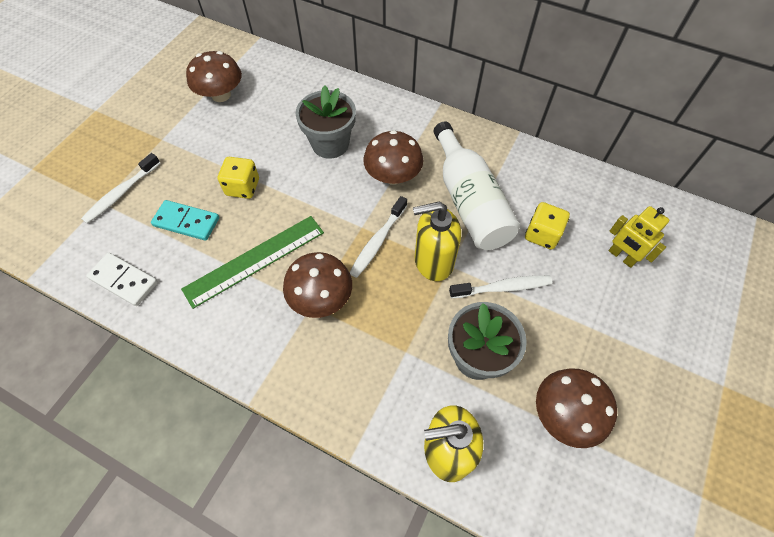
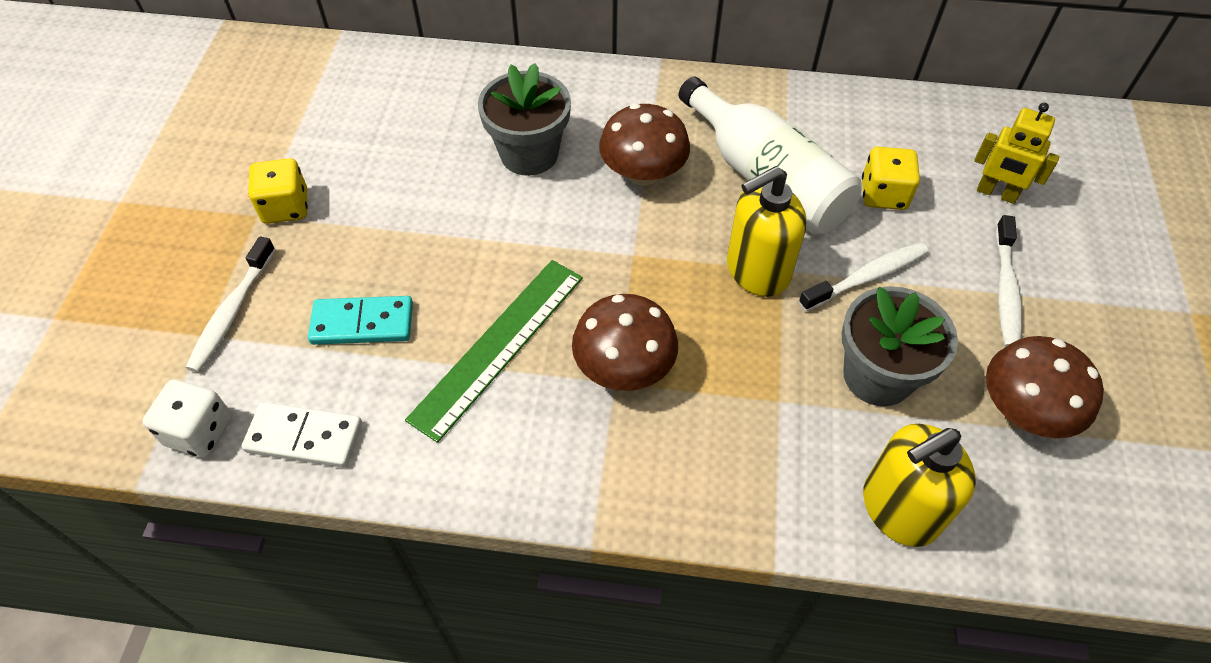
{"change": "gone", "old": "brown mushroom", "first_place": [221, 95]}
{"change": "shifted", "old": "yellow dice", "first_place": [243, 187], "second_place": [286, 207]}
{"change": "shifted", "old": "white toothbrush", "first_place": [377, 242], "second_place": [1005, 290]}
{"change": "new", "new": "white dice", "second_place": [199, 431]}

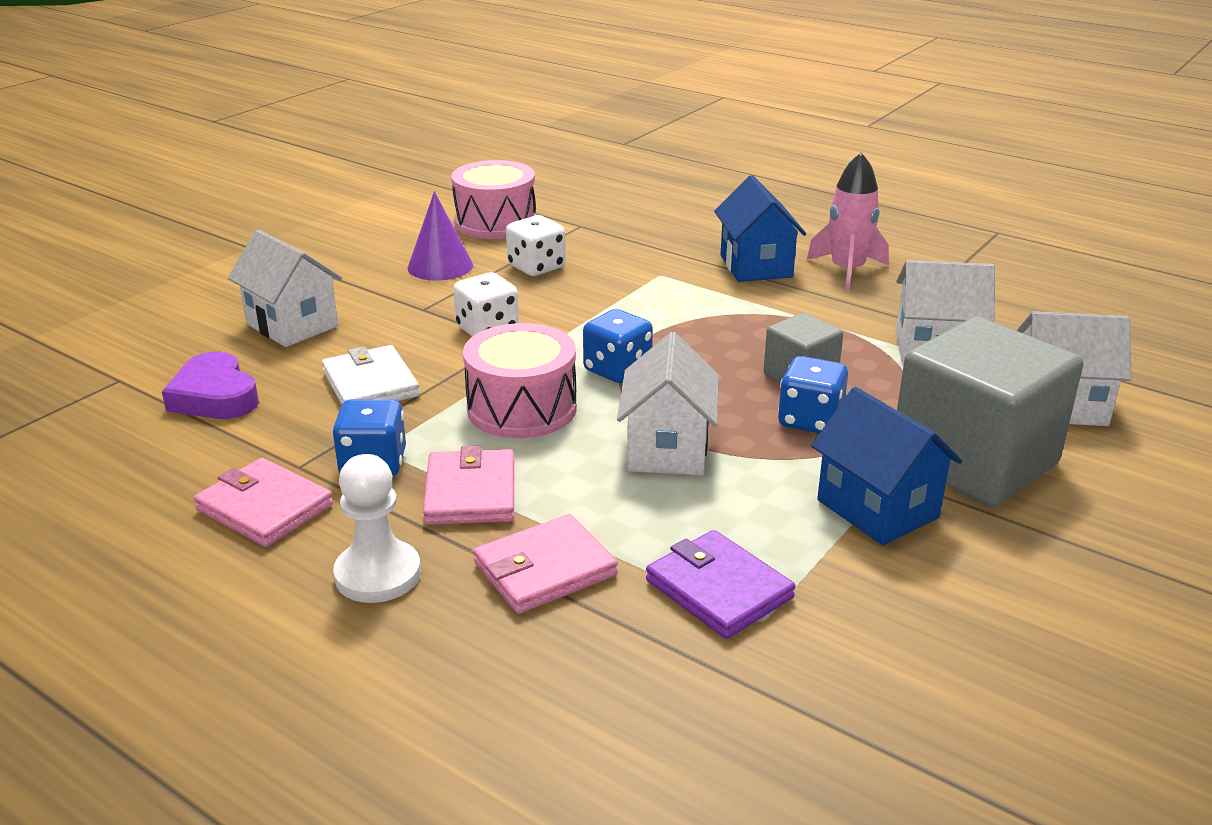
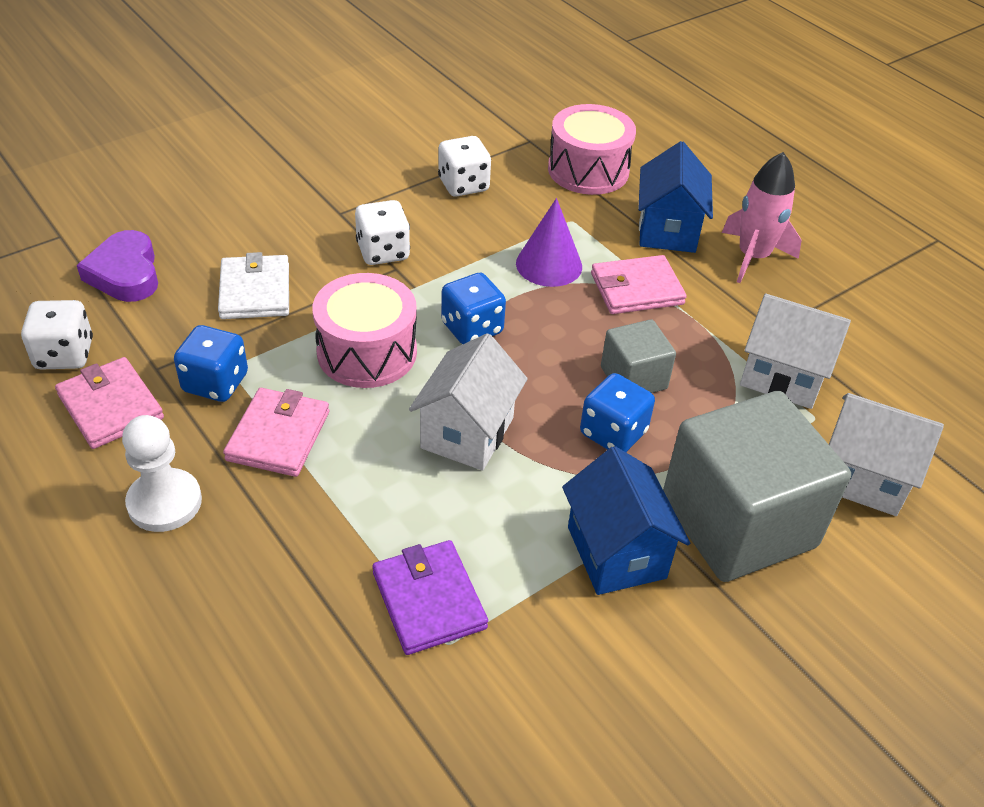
{"change": "shifted", "old": "pink drum", "first_place": [495, 222], "second_place": [588, 170]}
{"change": "shifted", "old": "purple cone", "first_place": [440, 266], "second_place": [549, 264]}
{"change": "gone", "old": "white house", "first_place": [292, 325]}
{"change": "shifted", "old": "pink wallet", "first_place": [545, 569], "second_place": [636, 289]}
{"change": "new", "new": "white dice", "second_place": [64, 354]}

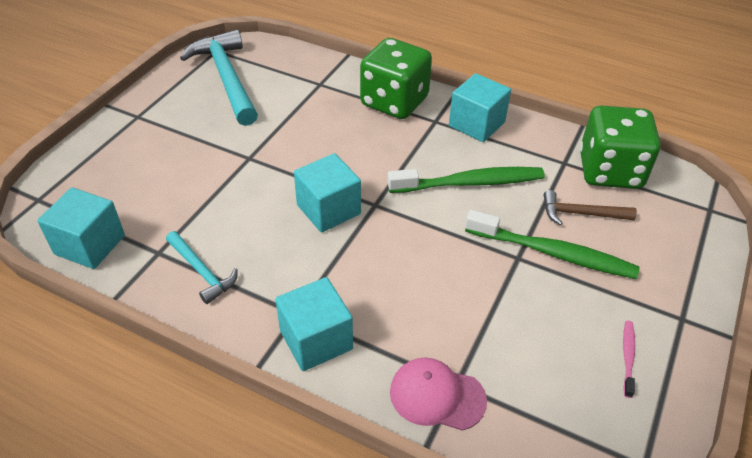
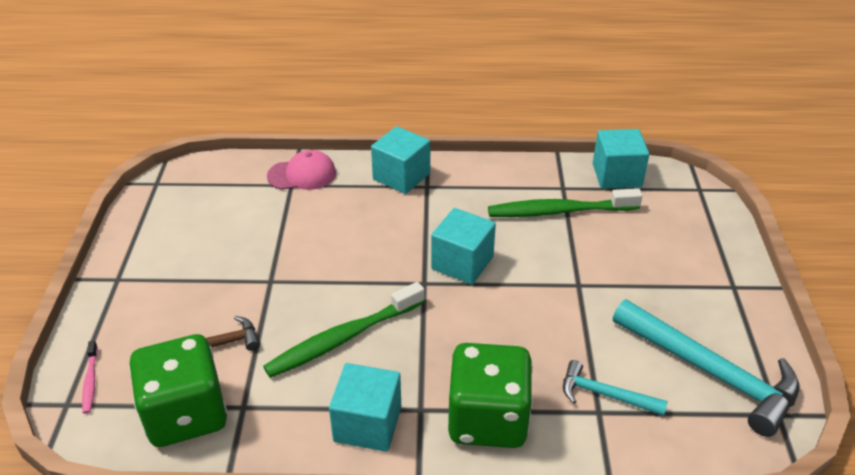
{"change": "shifted", "old": "green toothbrush", "first_place": [552, 253], "second_place": [560, 211]}
{"change": "shifted", "old": "turquoise hammer", "first_place": [202, 272], "second_place": [605, 394]}
{"change": "shifted", "old": "pink toothbrush", "first_place": [627, 357], "second_place": [90, 381]}

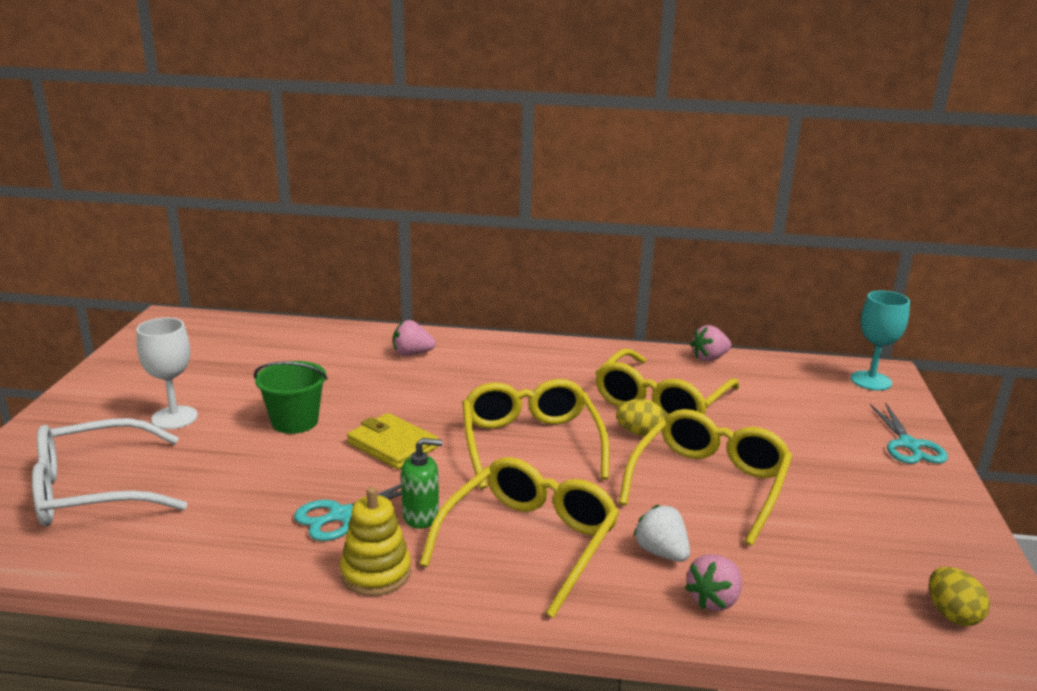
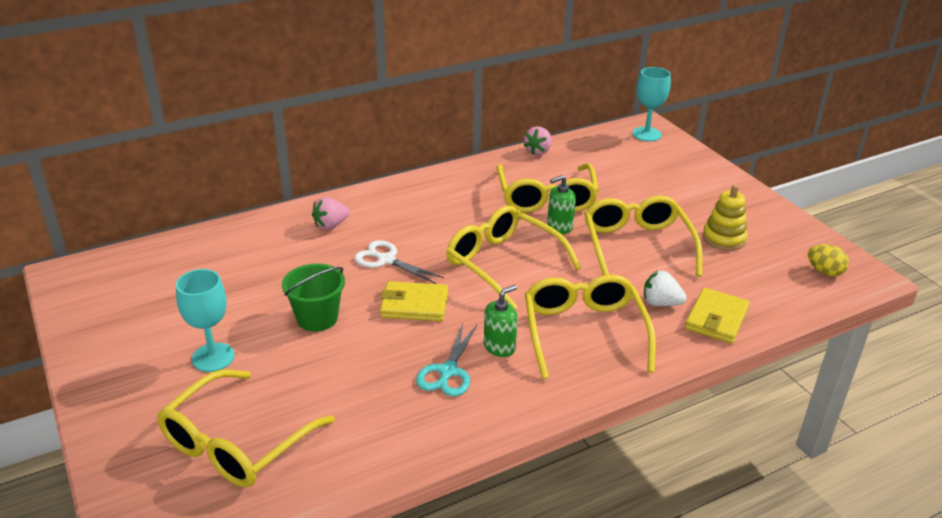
{"change": "repainted", "old": "white goblet", "new": "turquoise goblet", "first_place": [174, 418], "second_place": [213, 357]}
{"change": "swapped", "old": "yellow egg", "new": "green soap dispenser", "first_place": [639, 433], "second_place": [559, 227]}
{"change": "gone", "old": "turquoise scissors", "first_place": [909, 445]}
{"change": "repainted", "old": "white glasses", "new": "yellow glasses", "first_place": [94, 490], "second_place": [236, 443]}
{"change": "shifted", "old": "yellow stacking toy", "first_place": [376, 573], "second_place": [723, 239]}
{"change": "swapped", "old": "pink strawberry", "new": "yellow wallet", "first_place": [714, 600], "second_place": [716, 319]}
{"change": "new", "new": "white scissors", "second_place": [386, 260]}

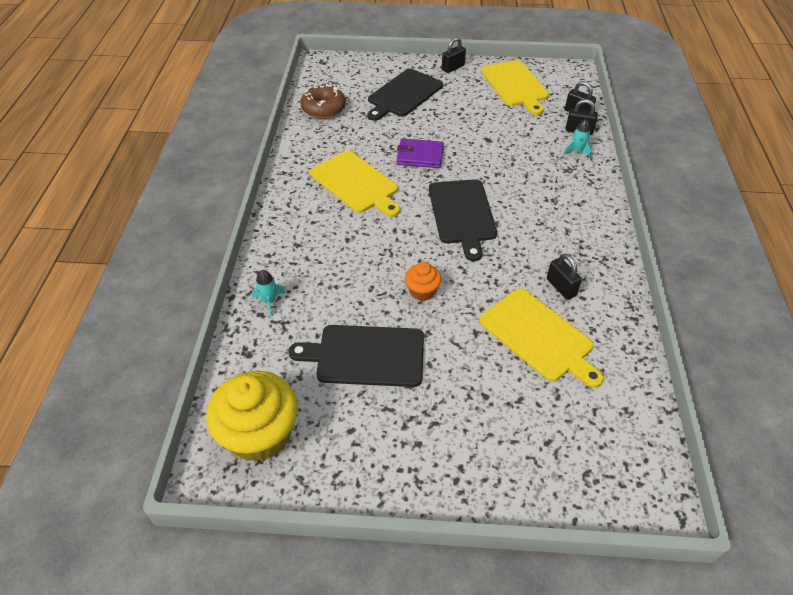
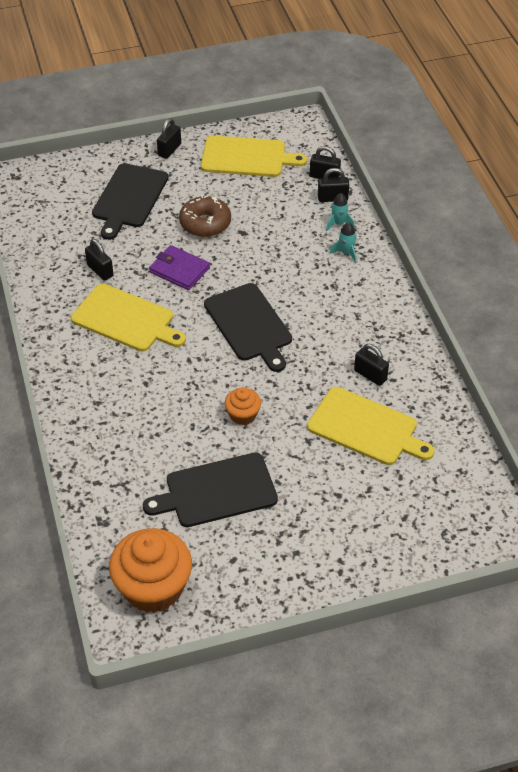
{"change": "rotated", "old": "yellow cutting board", "first_place": [515, 85], "second_place": [247, 157], "degrees": -45}
{"change": "shifted", "old": "brown donut", "first_place": [323, 109], "second_place": [205, 223]}
{"change": "rotated", "old": "purple wallet", "first_place": [420, 156], "second_place": [179, 270], "degrees": 45}
{"change": "shifted", "old": "turquoise rocket", "first_place": [269, 301], "second_place": [346, 253]}
{"change": "repainted", "old": "yellow cupcake", "new": "orange cupcake", "first_place": [260, 434], "second_place": [153, 588]}
{"change": "new", "new": "black padlock", "second_place": [100, 270]}

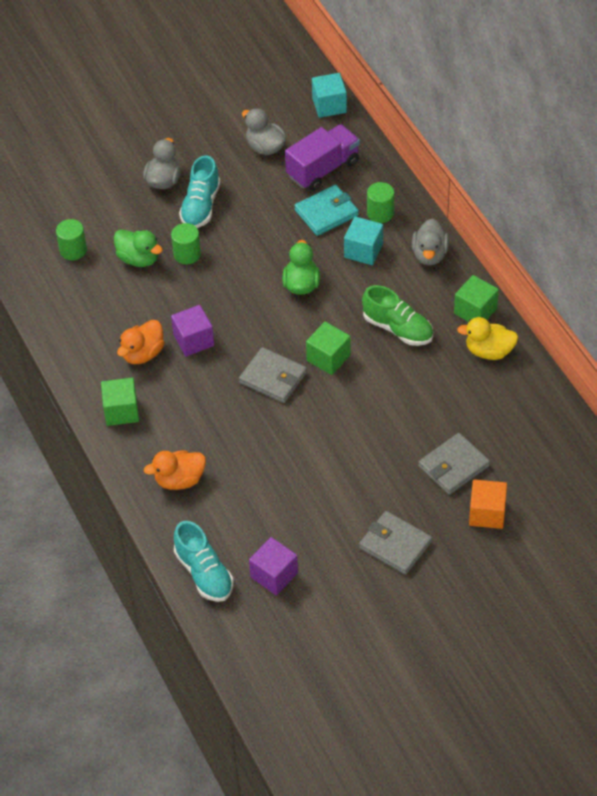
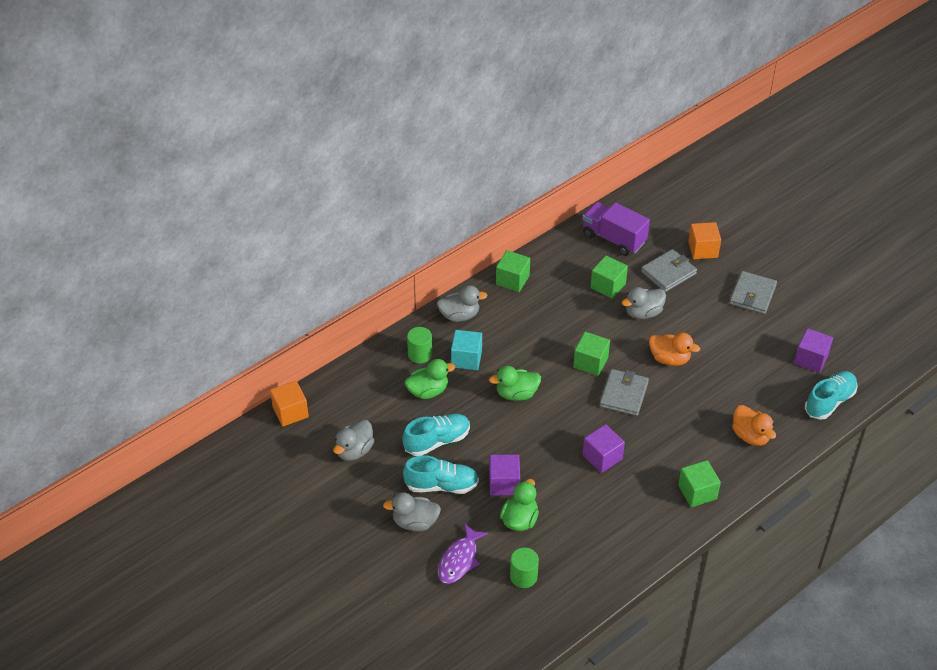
{"change": "repainted", "old": "turquoise cube", "new": "orange cube", "first_place": [329, 105], "second_place": [290, 412]}
{"change": "shifted", "old": "purple truck", "first_place": [323, 169], "second_place": [613, 239]}
{"change": "swapped", "old": "turquoise wallet", "new": "green duck", "first_place": [326, 213], "second_place": [428, 391]}
{"change": "swapped", "old": "green cylinder", "new": "purple cube", "first_place": [187, 254], "second_place": [504, 483]}
{"change": "gone", "old": "green shoe", "first_place": [398, 328]}
{"change": "gone", "old": "yellow duck", "first_place": [489, 351]}
{"change": "shifted", "old": "orange duck", "first_place": [143, 354], "second_place": [669, 359]}
{"change": "rotated", "old": "grey wallet", "first_place": [453, 466], "second_place": [668, 273], "degrees": -75}
{"change": "new", "new": "green cube", "second_place": [608, 286]}
{"change": "new", "new": "grey duck", "second_place": [643, 313]}
{"change": "new", "new": "turquoise shoe", "second_place": [437, 441]}
{"change": "new", "new": "purple fish", "second_place": [459, 560]}

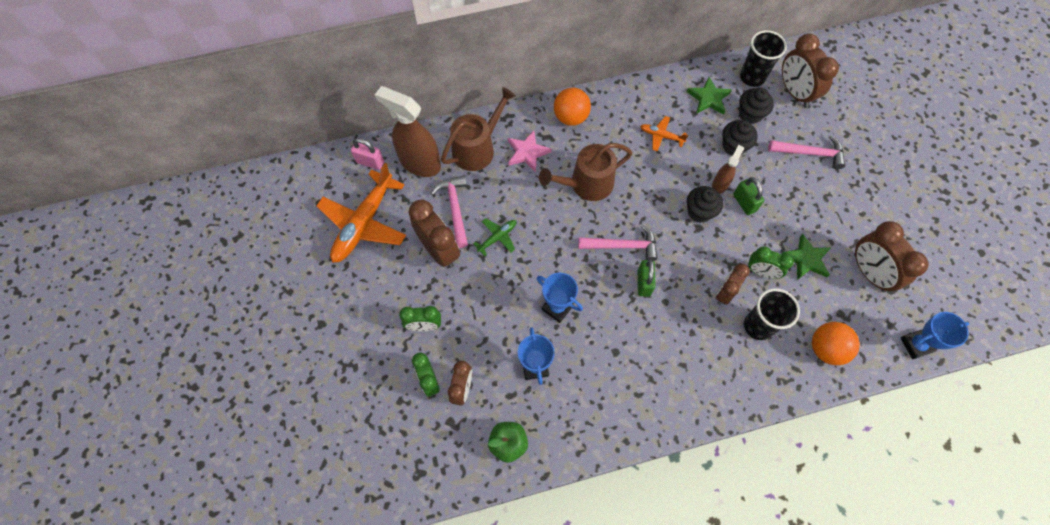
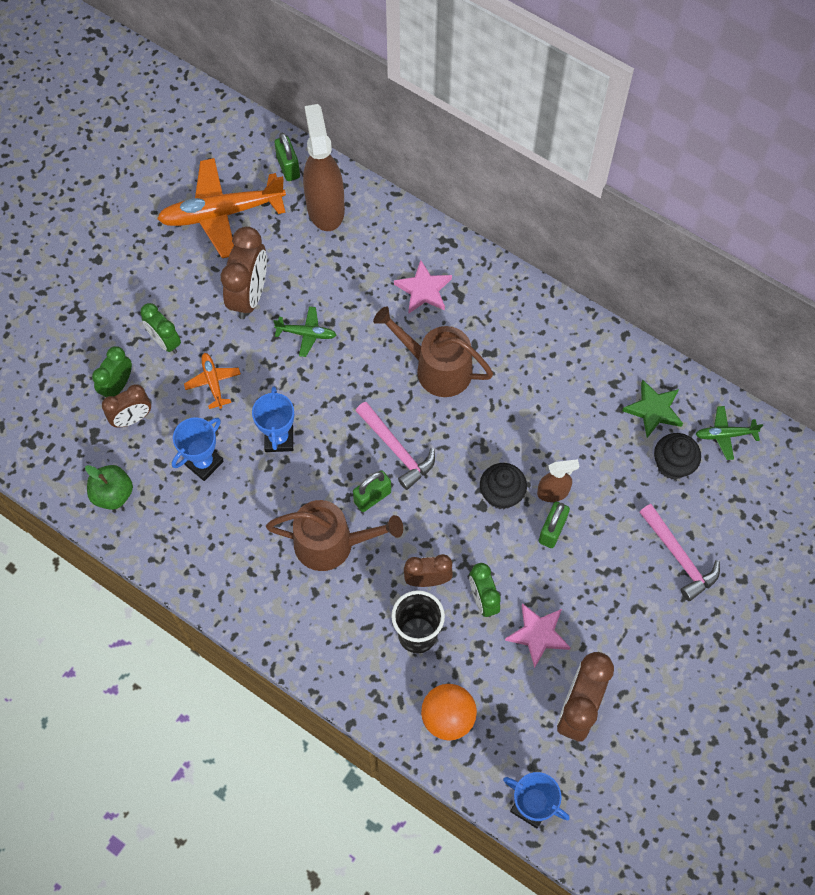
{"change": "swapped", "old": "black cup", "new": "green plane", "first_place": [752, 77], "second_place": [725, 435]}
{"change": "gone", "old": "brown clock", "first_place": [794, 92]}
{"change": "shifted", "old": "brown watering can", "first_place": [477, 148], "second_place": [331, 543]}
{"change": "gone", "old": "orange ball", "first_place": [570, 117]}
{"change": "shifted", "old": "orange plane", "first_place": [661, 136], "second_place": [213, 382]}
{"change": "gone", "old": "black cupcake", "first_place": [734, 146]}
{"change": "repainted", "old": "pink padlock", "new": "green padlock", "first_place": [370, 162], "second_place": [288, 167]}
{"change": "gone", "old": "pink hammer", "first_place": [455, 209]}
{"change": "repainted", "old": "green star", "new": "pink star", "first_place": [806, 259], "second_place": [538, 634]}

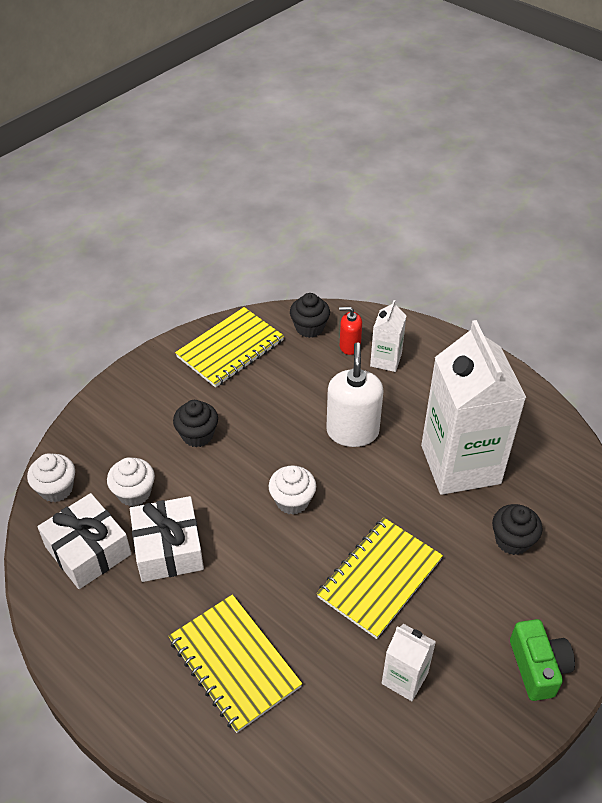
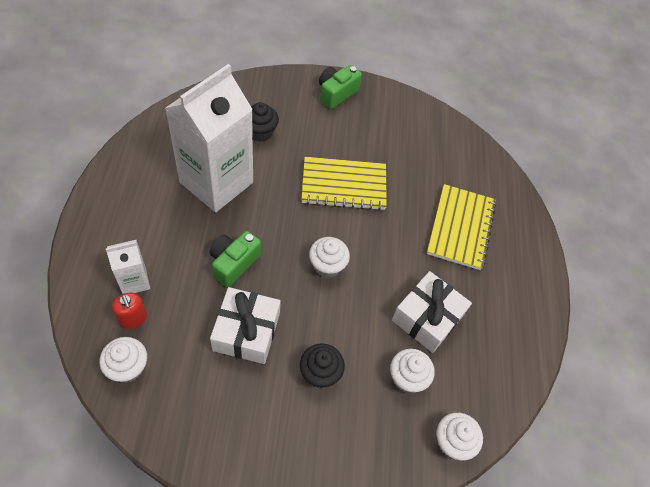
{"change": "repainted", "old": "black cupcake", "new": "white cupcake", "first_place": [309, 328], "second_place": [128, 367]}
{"change": "gone", "old": "yellow notebook", "first_place": [230, 349]}
{"change": "swapped", "old": "white soap dispenser", "new": "green camera", "first_place": [352, 431], "second_place": [233, 263]}
{"change": "shifted", "old": "white gift", "first_place": [88, 550], "second_place": [246, 332]}
{"change": "gone", "old": "white carton", "first_place": [404, 678]}

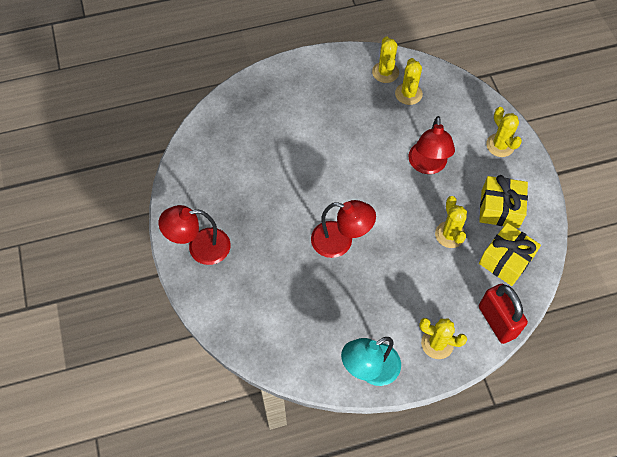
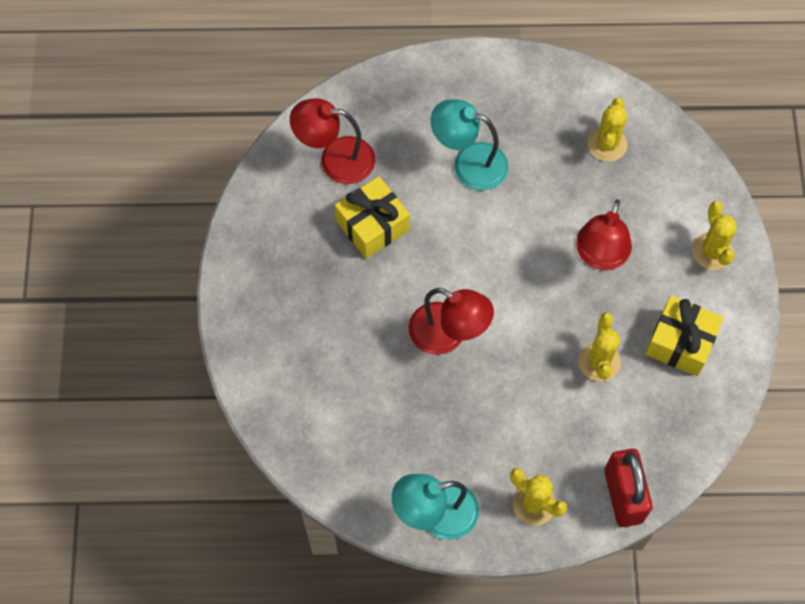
{"change": "gone", "old": "yellow cactus", "first_place": [385, 72]}
{"change": "shifted", "old": "red lamp", "first_place": [200, 248], "second_place": [335, 159]}
{"change": "shifted", "old": "yellow gift", "first_place": [506, 260], "second_place": [372, 225]}
{"change": "new", "new": "turquoise lamp", "second_place": [469, 163]}

